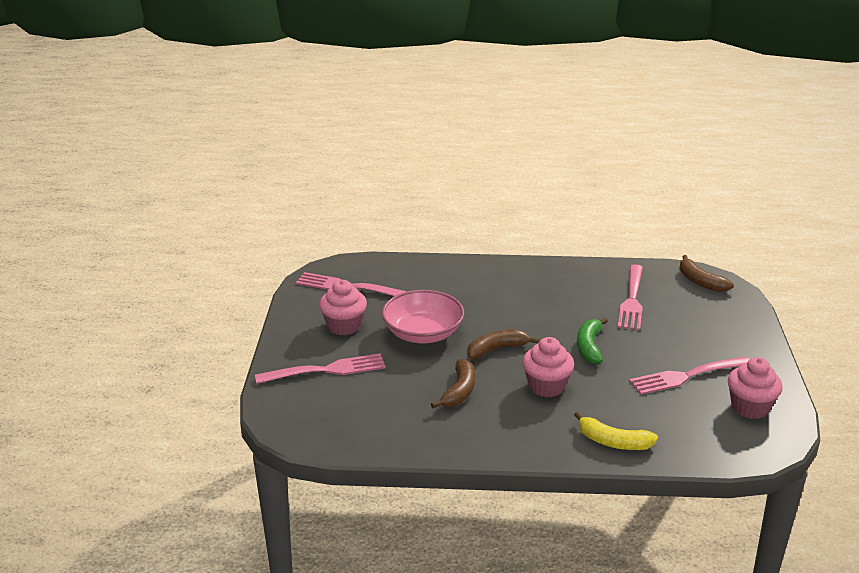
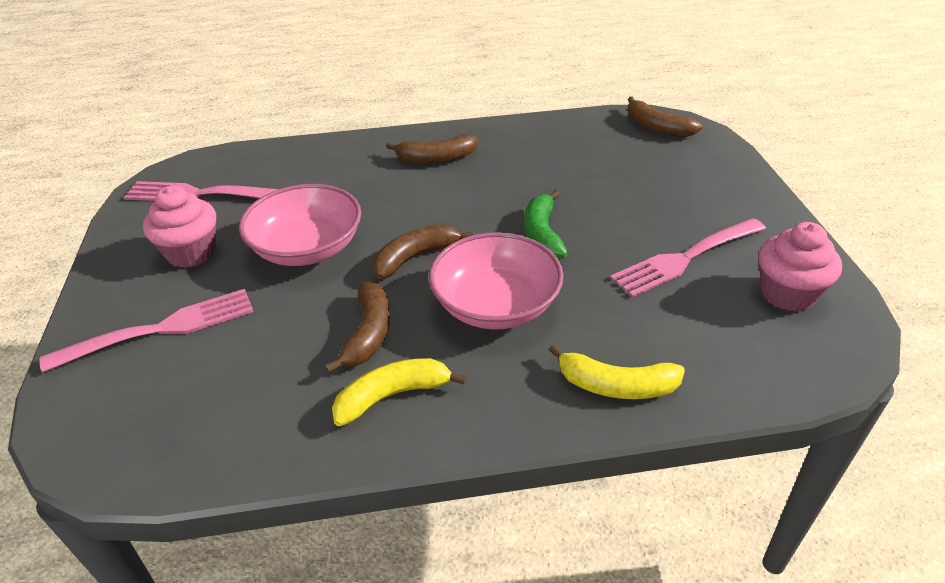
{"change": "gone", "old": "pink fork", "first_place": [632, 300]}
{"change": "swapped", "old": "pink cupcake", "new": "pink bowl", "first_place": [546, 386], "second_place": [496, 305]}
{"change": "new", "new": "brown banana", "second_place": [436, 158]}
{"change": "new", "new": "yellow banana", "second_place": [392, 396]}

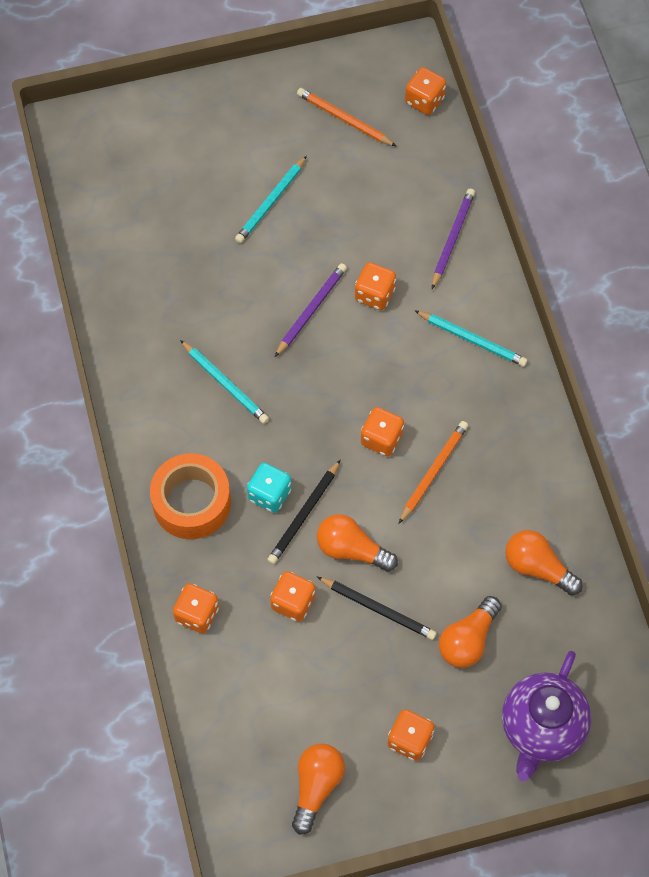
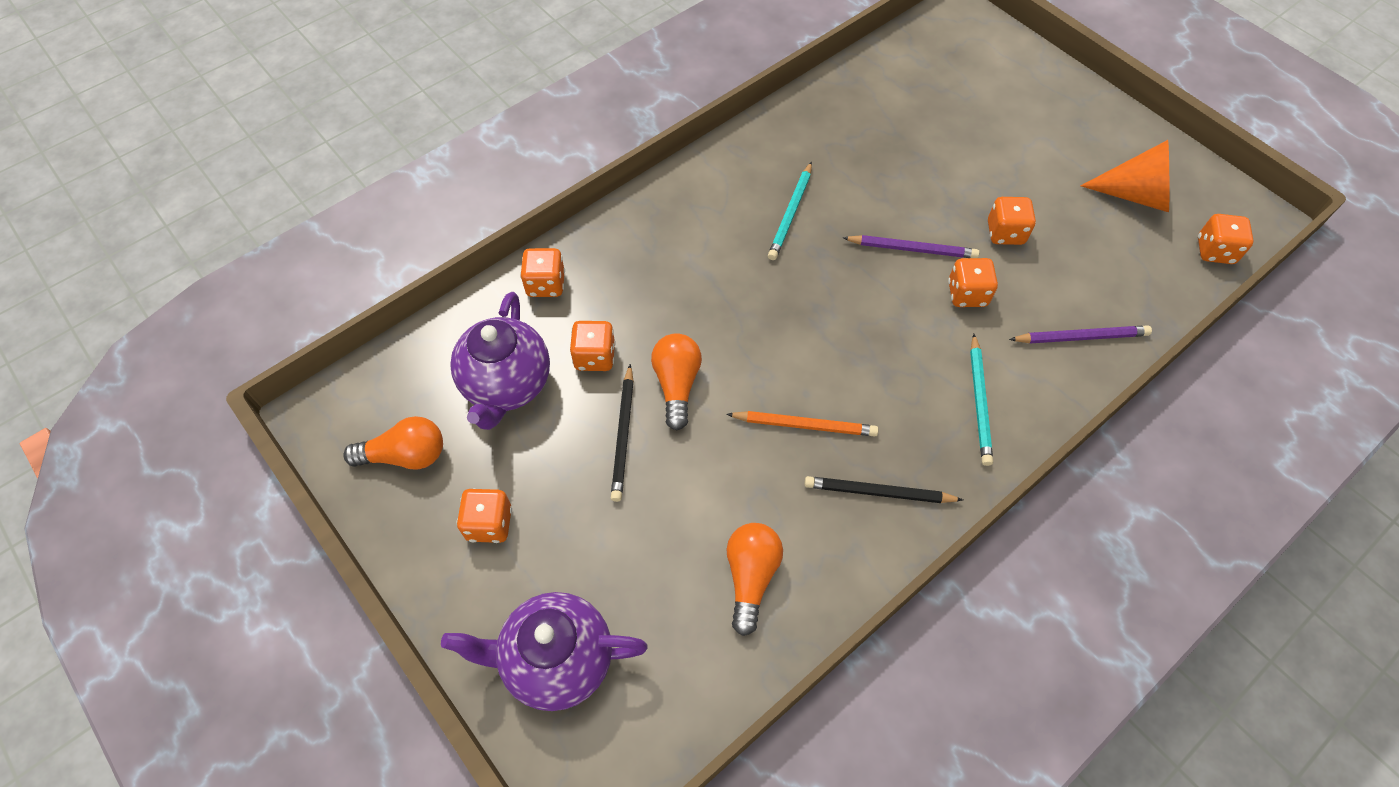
{"change": "swapped", "old": "orange pencil", "new": "orange cone", "first_place": [344, 119], "second_place": [1135, 195]}
{"change": "gone", "old": "turquoise pencil", "first_place": [271, 202]}
{"change": "shifted", "old": "orange dice", "first_place": [381, 439], "second_place": [1005, 233]}
{"change": "gone", "old": "orange tape", "first_place": [191, 502]}
{"change": "shifted", "old": "black pencil", "first_place": [304, 514], "second_place": [878, 492]}
{"change": "gone", "old": "turquoise dice", "first_place": [269, 494]}
{"change": "gone", "old": "orange light bulb", "first_place": [468, 640]}
{"change": "new", "new": "purple teapot", "second_place": [507, 385]}

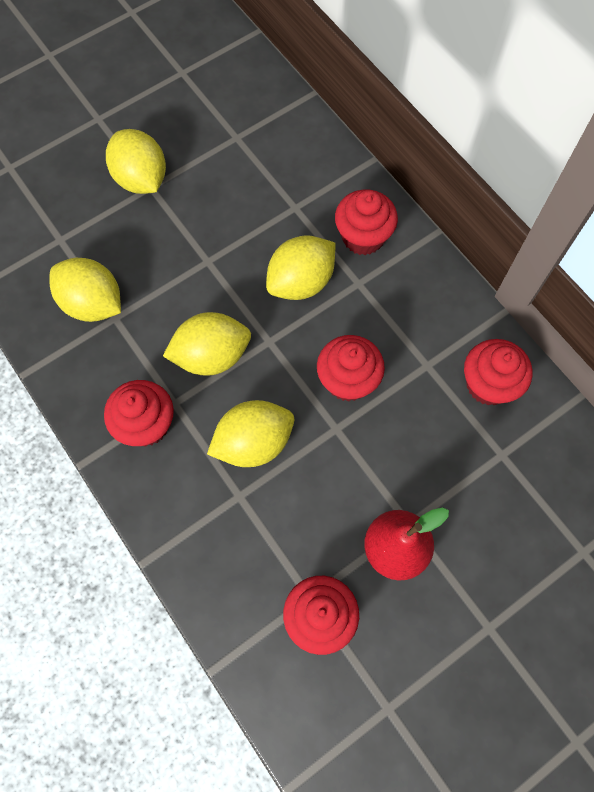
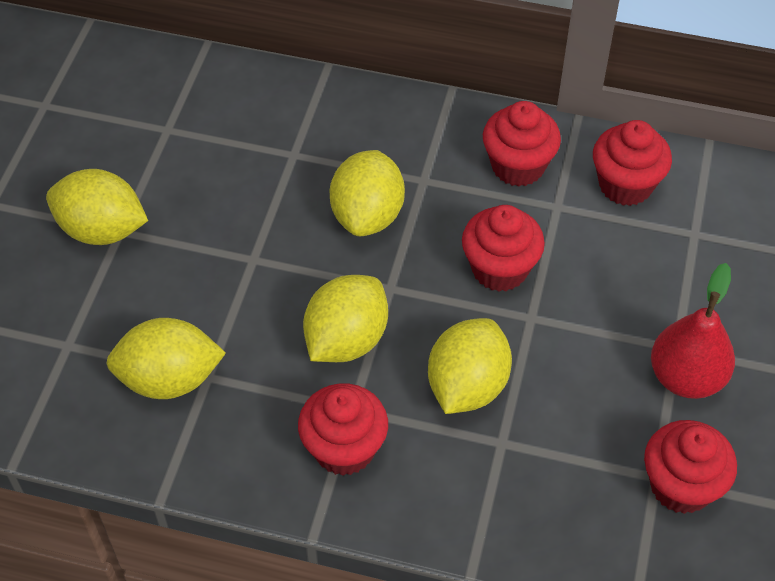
{"change": "shifted", "old": "red cupcake", "first_place": [363, 237], "second_place": [518, 166]}

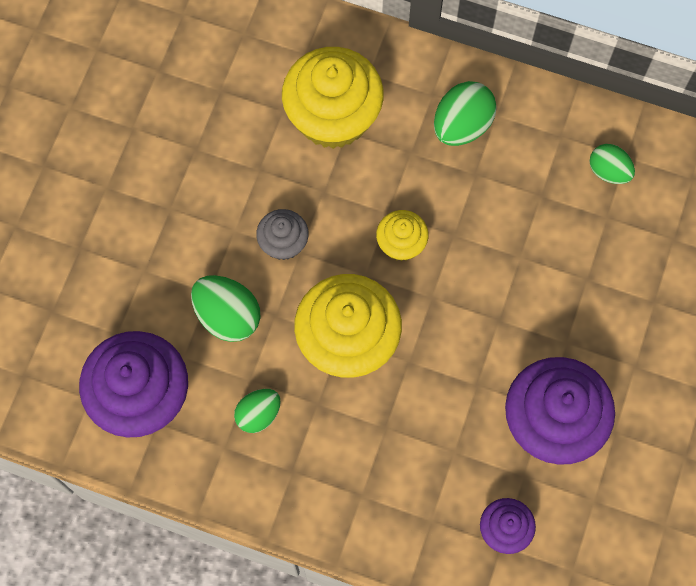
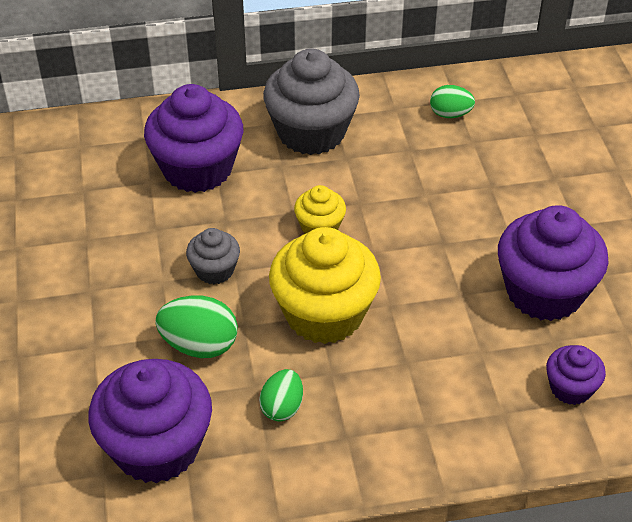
{"change": "repainted", "old": "yellow cupcake", "new": "purple cupcake", "first_place": [333, 116], "second_place": [197, 169]}
{"change": "swapped", "old": "green egg", "new": "grey cupcake", "first_place": [462, 125], "second_place": [311, 132]}

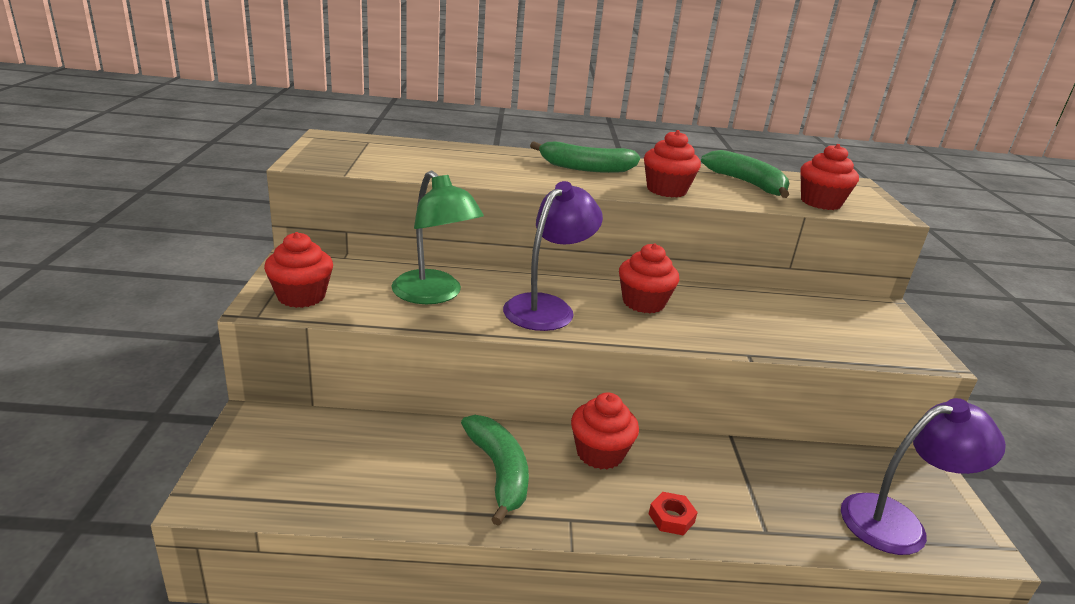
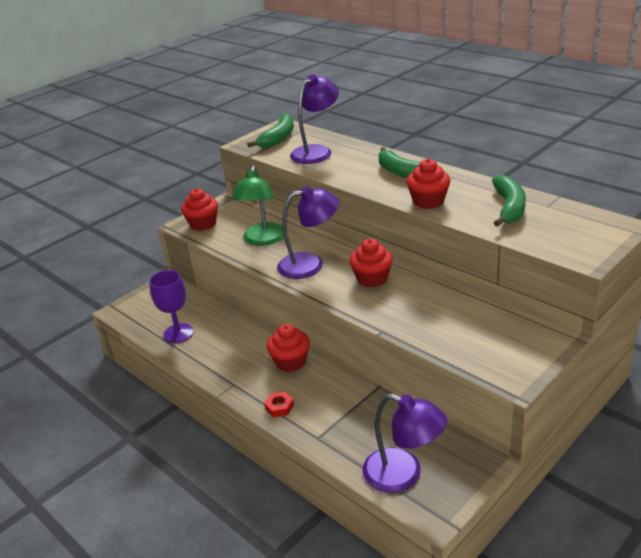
{"change": "gone", "old": "red cupcake", "first_place": [820, 202]}
{"change": "shifted", "old": "green banana", "first_place": [499, 472], "second_place": [278, 138]}
{"change": "new", "new": "purple lamp", "second_place": [316, 151]}
{"change": "new", "new": "purple goblet", "second_place": [178, 333]}

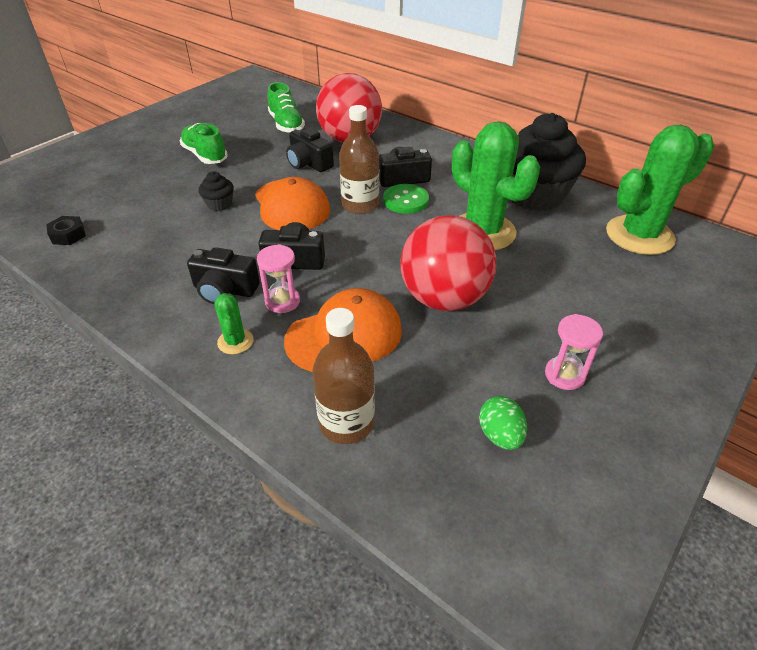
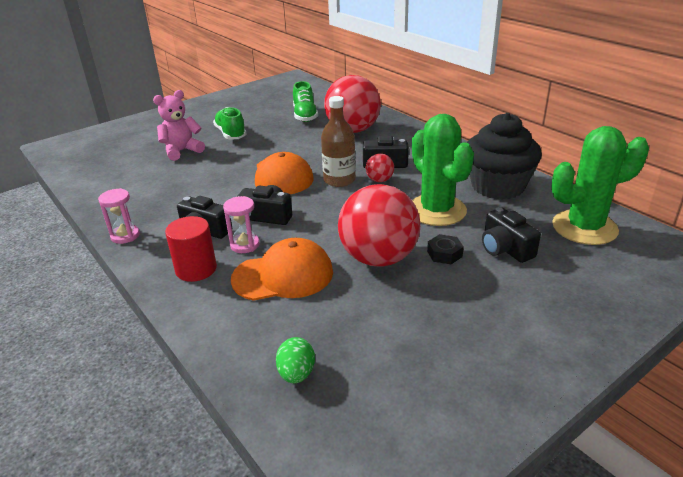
{"change": "shifted", "old": "black camera", "first_place": [309, 163], "second_place": [505, 248]}
{"change": "gone", "old": "black cupcake", "first_place": [219, 204]}
{"change": "swapped", "old": "green button", "new": "red ball", "first_place": [405, 200], "second_place": [379, 180]}
{"change": "shifted", "old": "black nut", "first_place": [68, 235], "second_place": [444, 254]}
{"change": "swapped", "old": "green cactus", "new": "red cylinder", "first_place": [235, 341], "second_place": [196, 269]}
{"change": "gone", "old": "brown bottle", "first_place": [346, 423]}
{"change": "shifted", "old": "pink hourglass", "first_place": [564, 375], "second_place": [125, 236]}
{"change": "shifted", "old": "green egg", "first_place": [500, 435], "second_place": [296, 374]}
{"change": "new", "new": "pink teddy bear", "second_place": [182, 151]}

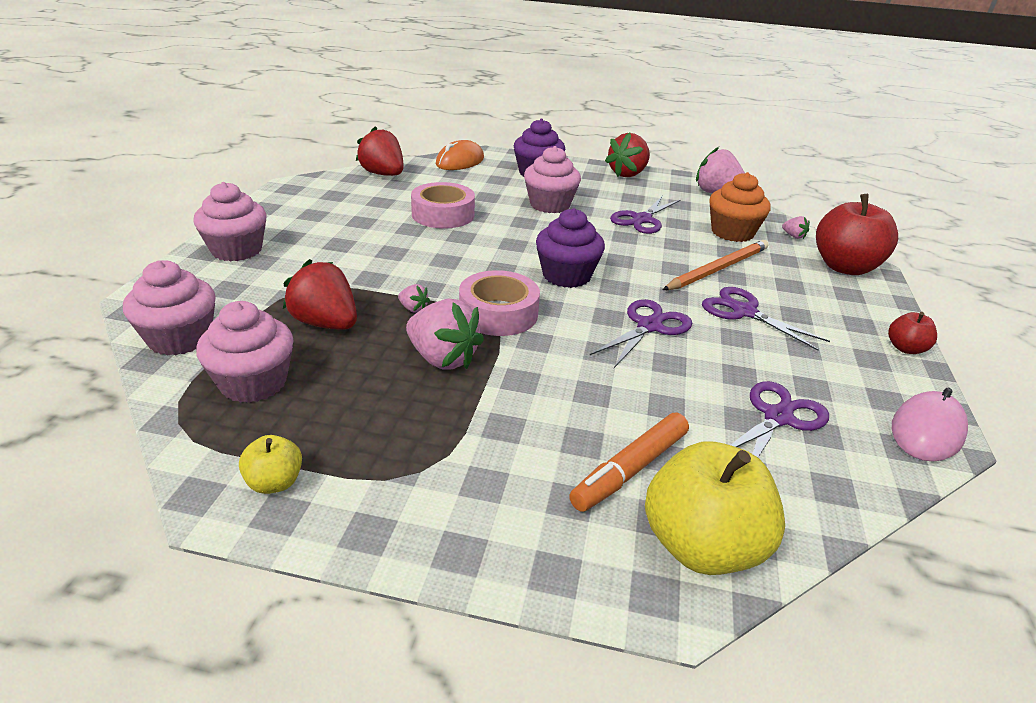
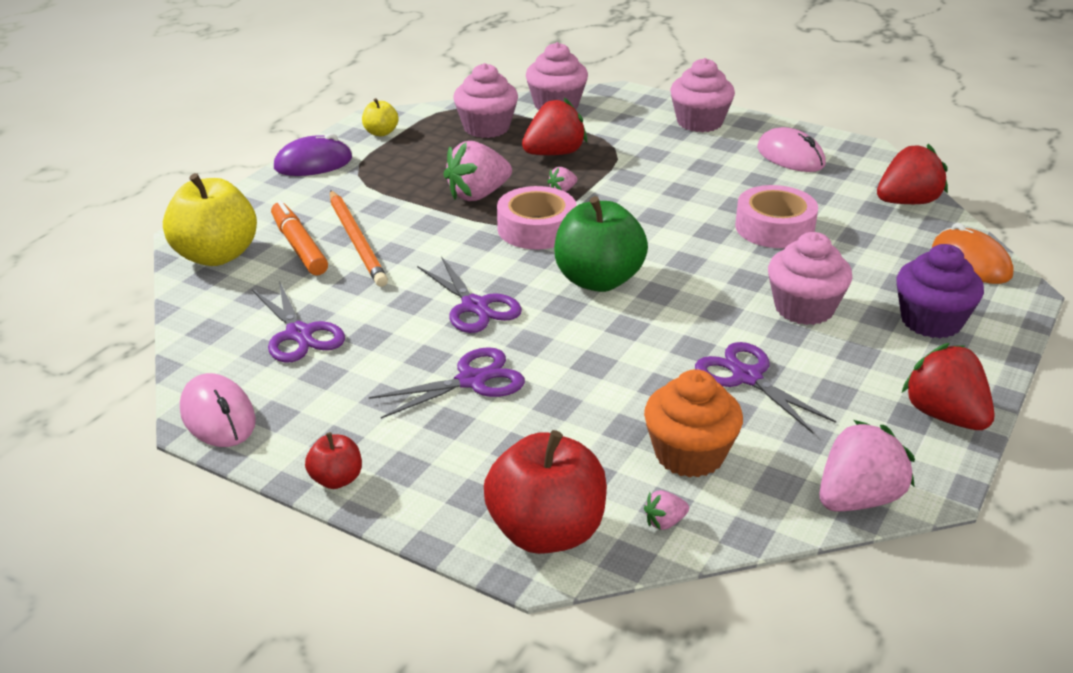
{"change": "swapped", "old": "purple cupcake", "new": "green apple", "first_place": [566, 275], "second_place": [598, 280]}
{"change": "shifted", "old": "orange pencil", "first_place": [718, 269], "second_place": [357, 241]}
{"change": "new", "new": "pink mouse", "second_place": [790, 156]}
{"change": "new", "new": "purple mouse", "second_place": [313, 163]}

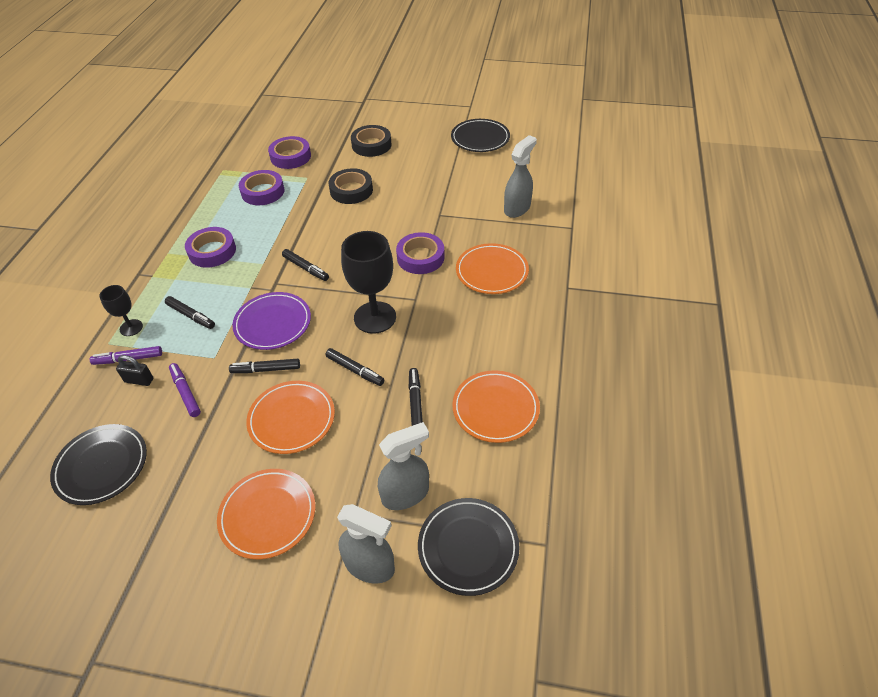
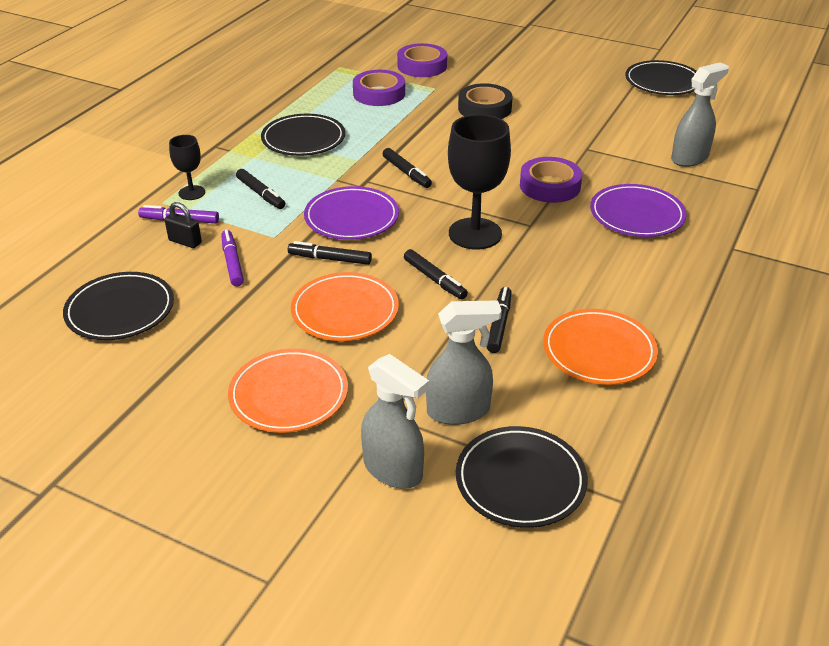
{"change": "gone", "old": "black tape", "first_place": [371, 145]}
{"change": "swapped", "old": "purple tape", "new": "black plate", "first_place": [212, 251], "second_place": [303, 139]}
{"change": "repainted", "old": "orange plate", "new": "purple plate", "first_place": [492, 271], "second_place": [636, 215]}

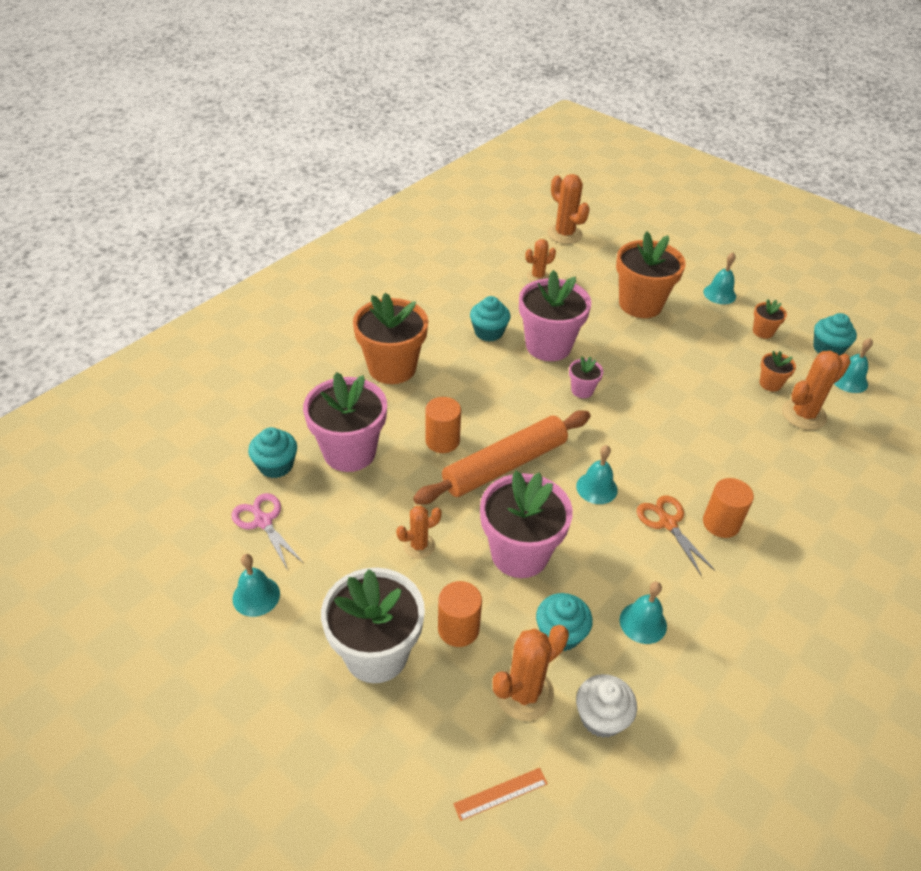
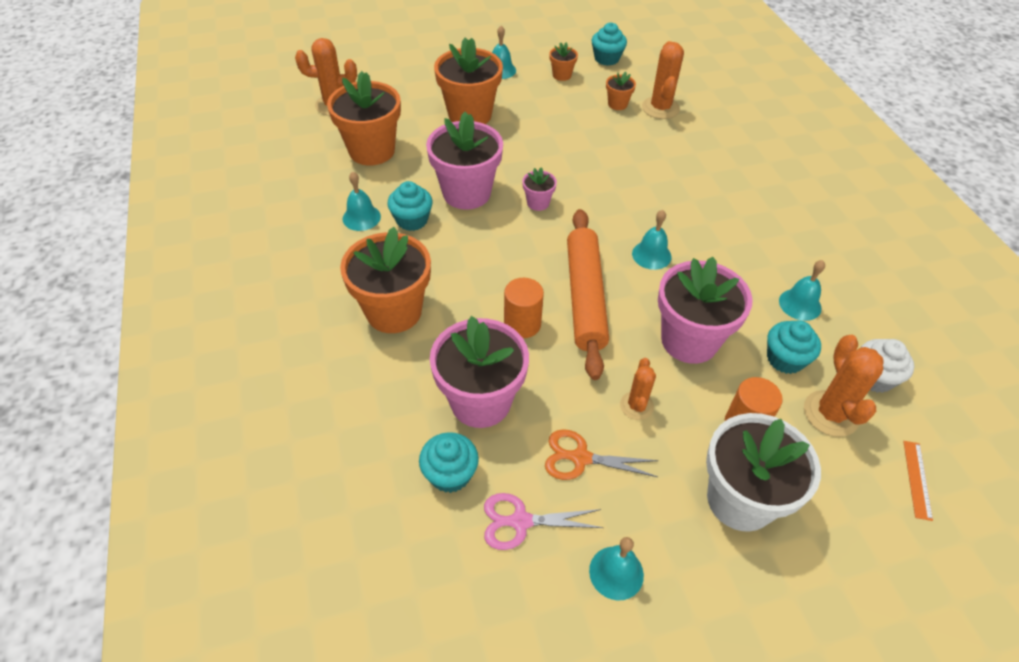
{"change": "swapped", "old": "orange cactus", "new": "orange flower pot", "first_place": [538, 276], "second_place": [372, 151]}
{"change": "shifted", "old": "turquoise bell", "first_place": [849, 380], "second_place": [361, 217]}
{"change": "gone", "old": "orange cylinder", "first_place": [721, 523]}
{"change": "shifted", "old": "orange scissors", "first_place": [667, 523], "second_place": [580, 458]}

